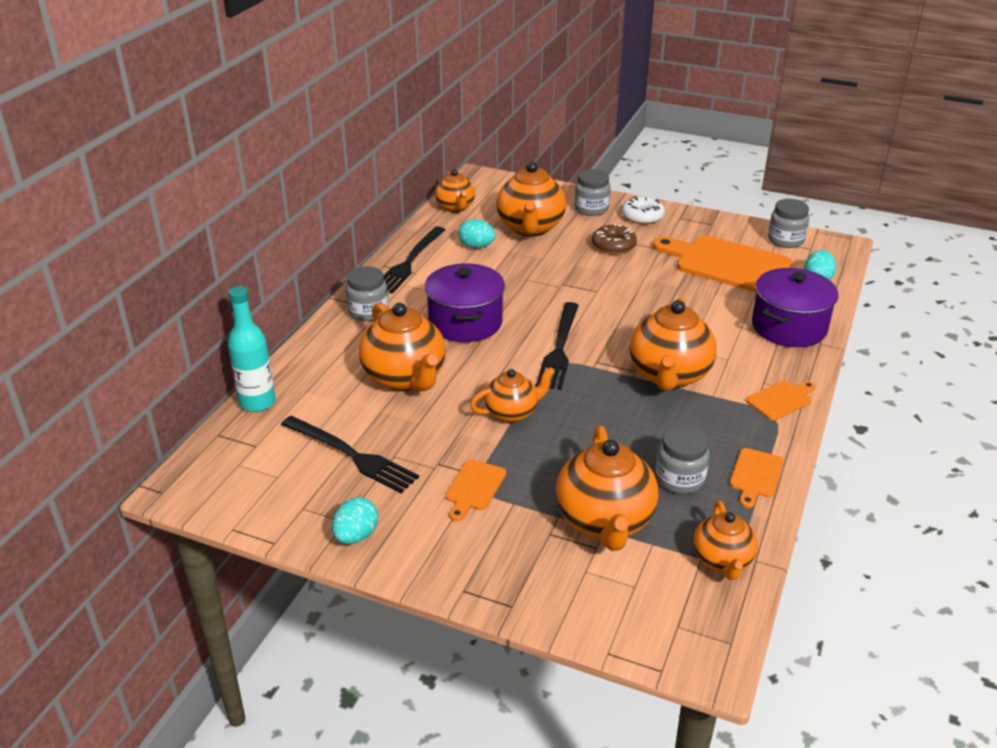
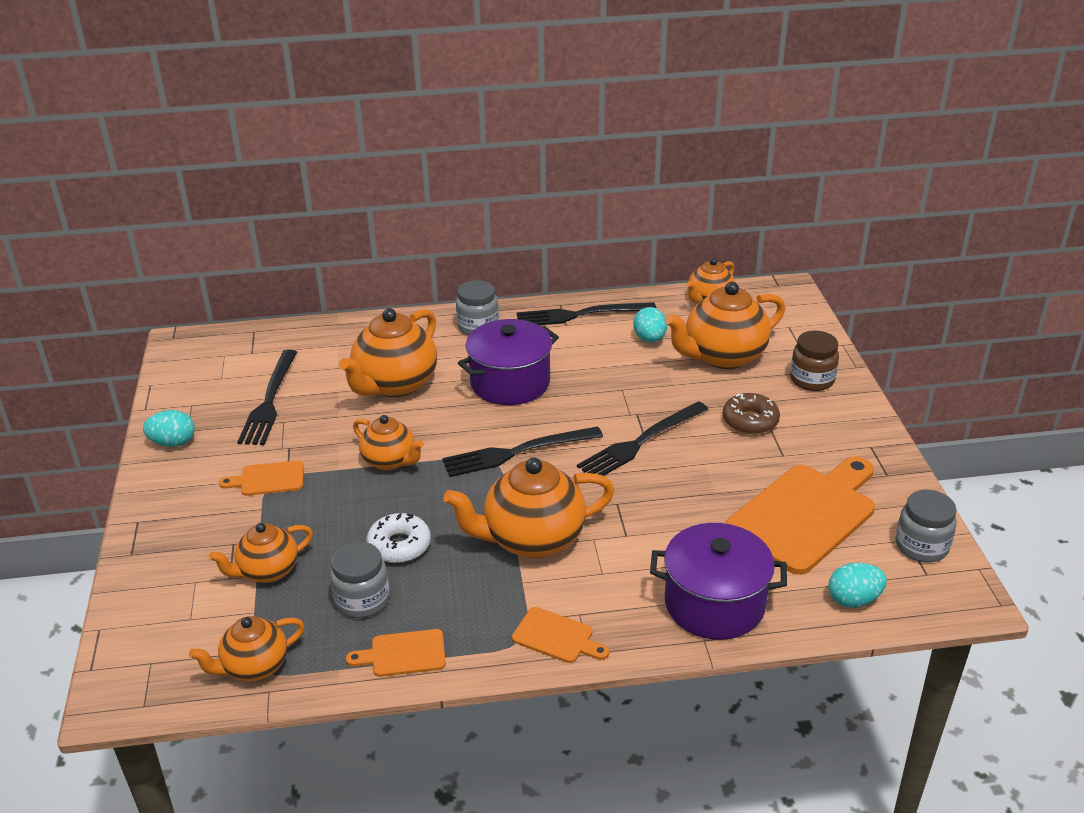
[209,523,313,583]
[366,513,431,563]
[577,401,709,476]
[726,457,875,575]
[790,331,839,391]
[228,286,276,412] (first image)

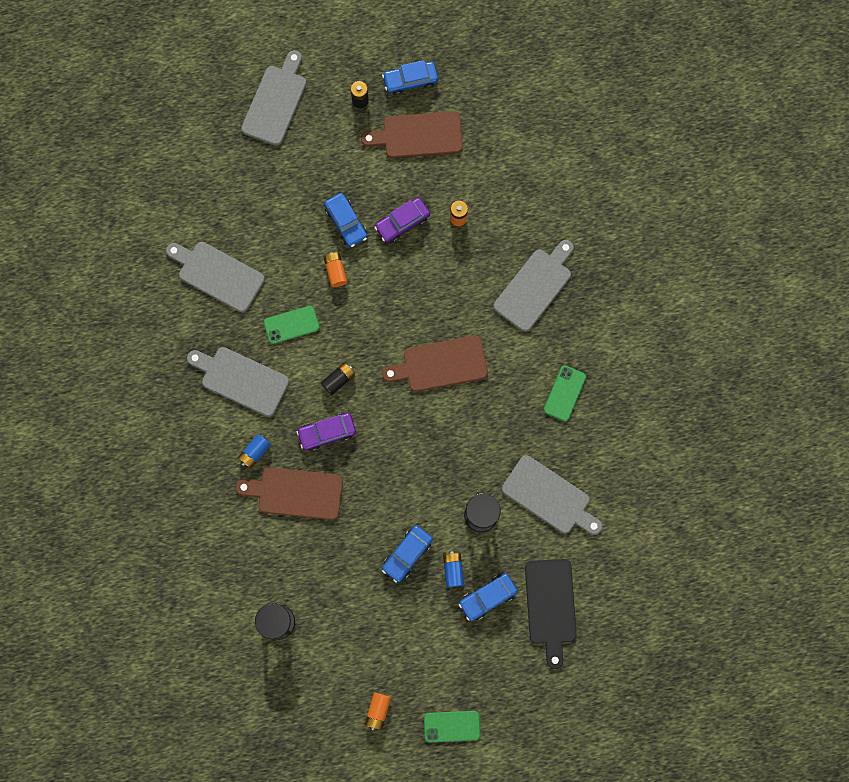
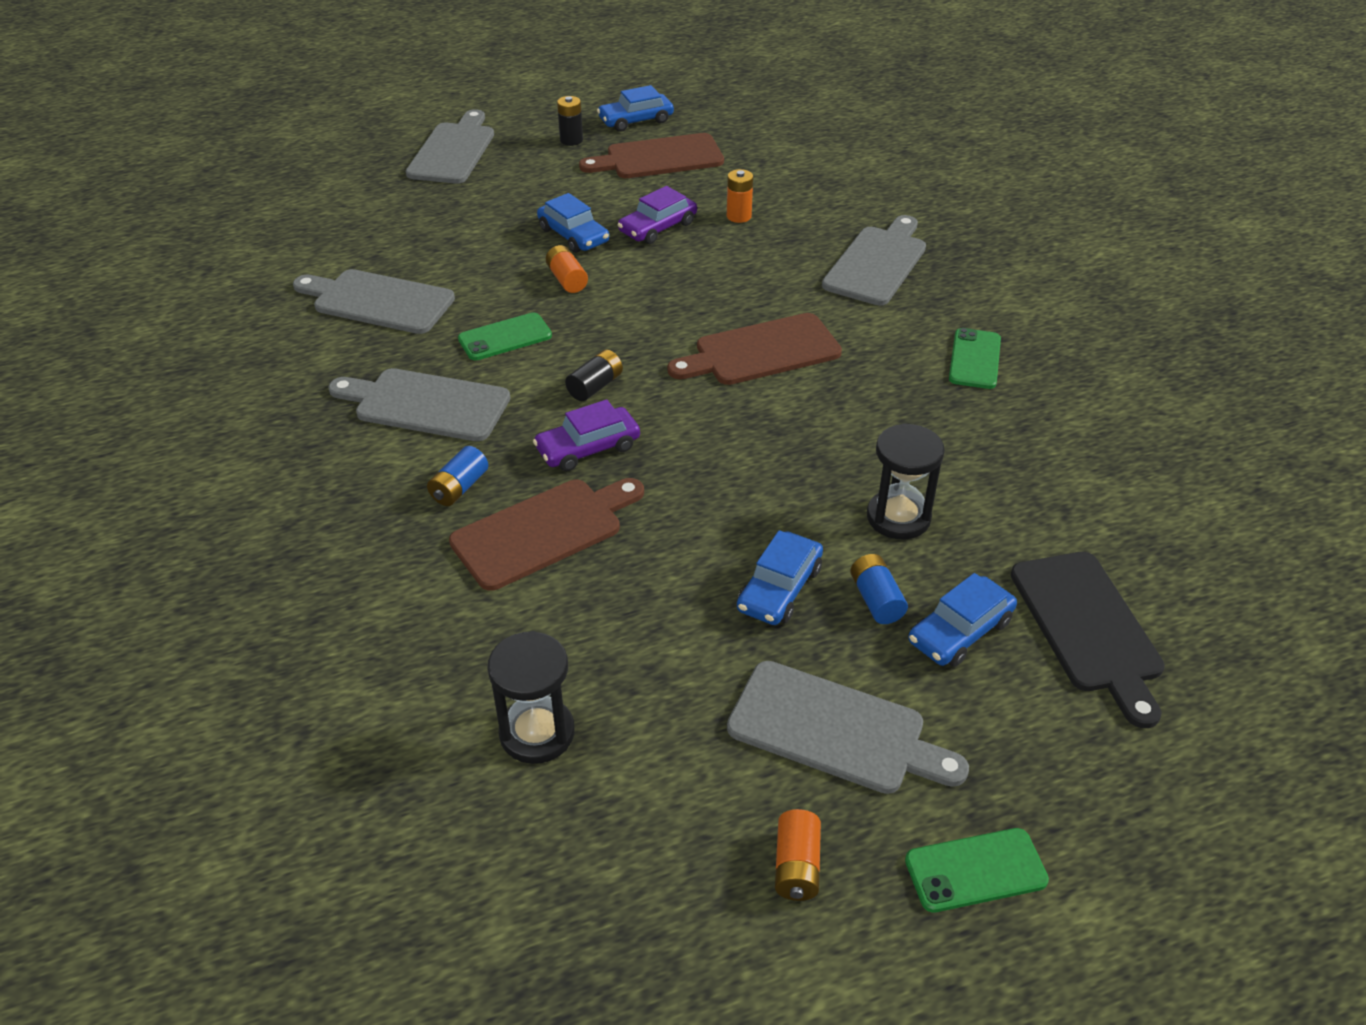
[449,478,644,591]
[727,661,969,794]

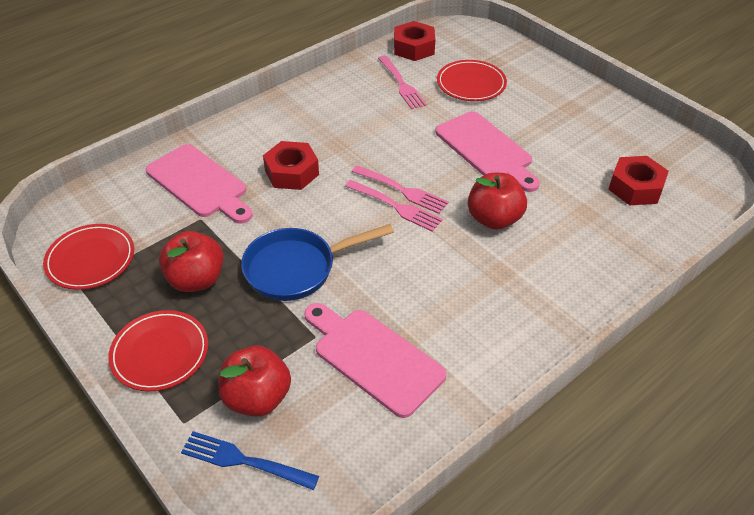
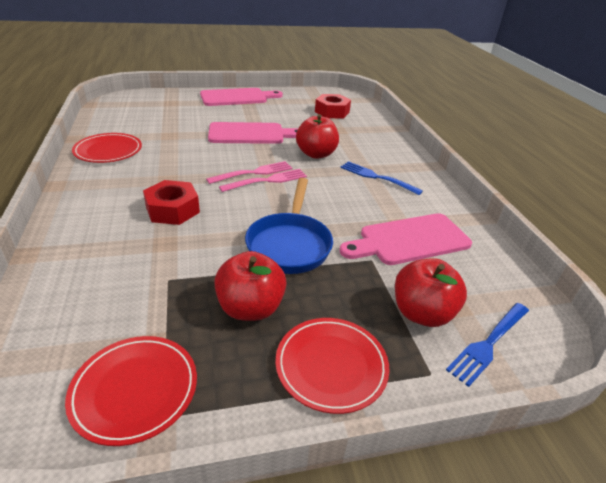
[72,133,142,163]
[200,88,283,106]
[340,161,423,195]
[378,55,427,109] (first image)
[394,21,435,61] (first image)

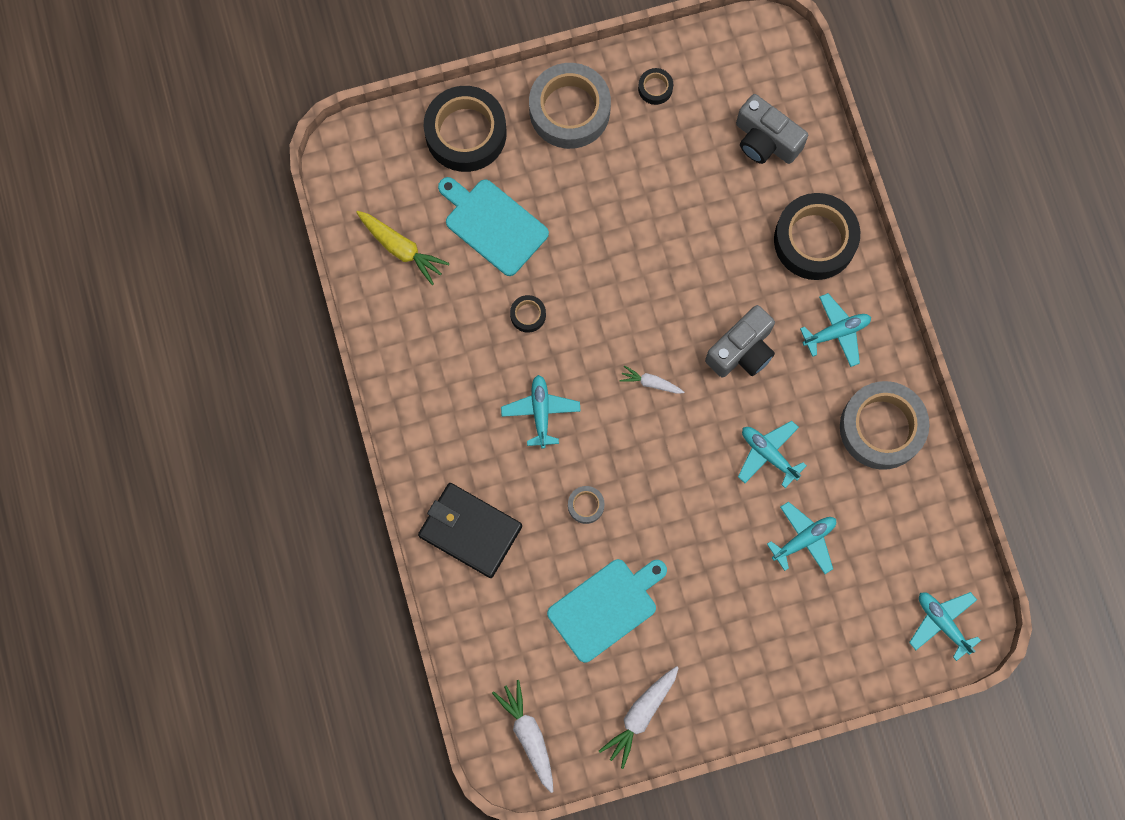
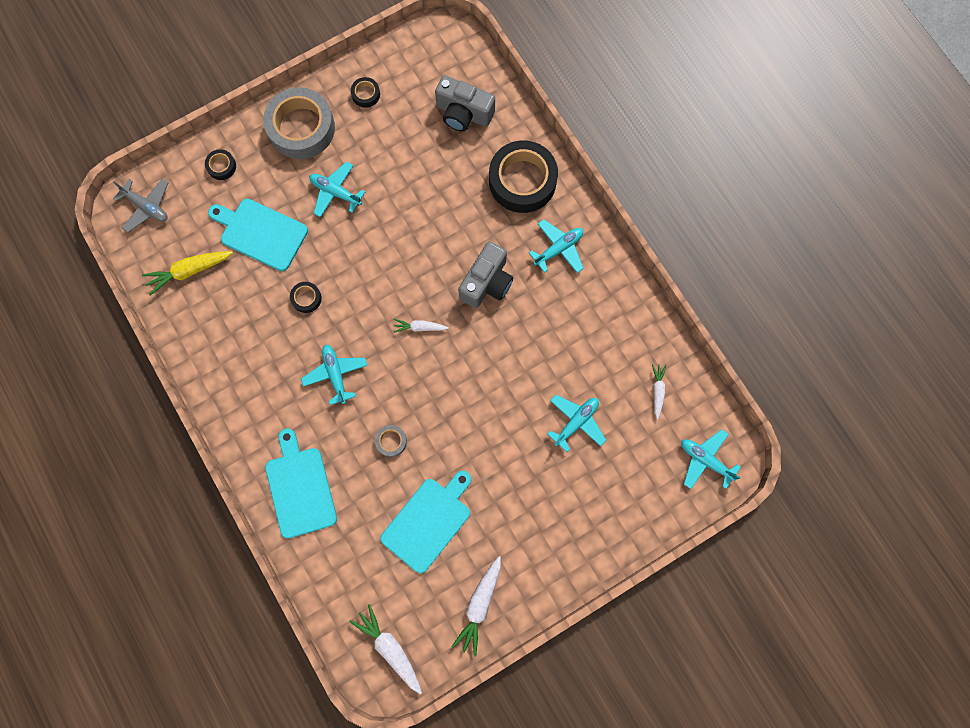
[113,179,168,232]
[142,251,233,296]
[205,149,236,180]
[265,428,337,538]
[309,162,365,217]
[652,364,666,419]
[840,381,929,470] (first image)

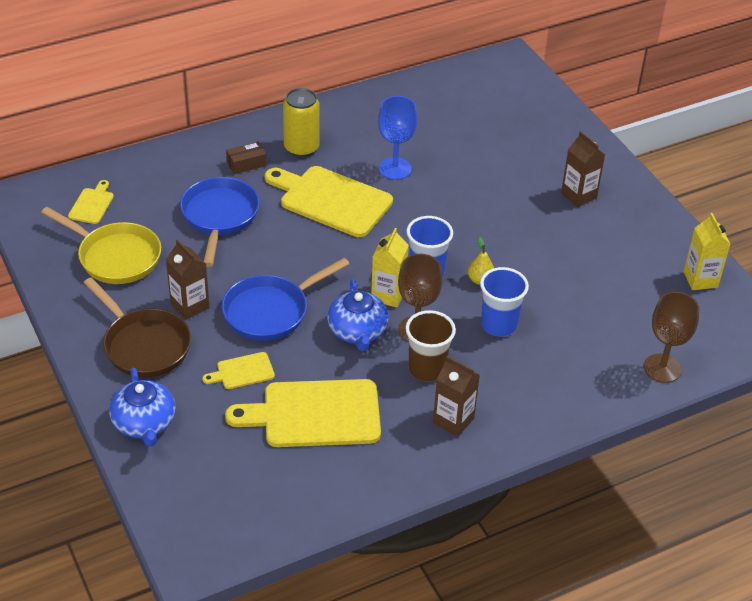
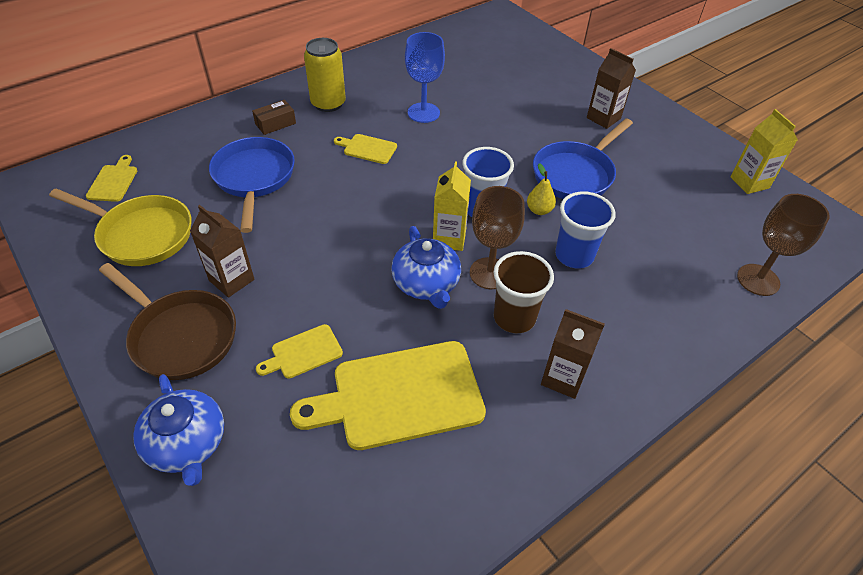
[334,134,397,164]
[533,118,633,199]

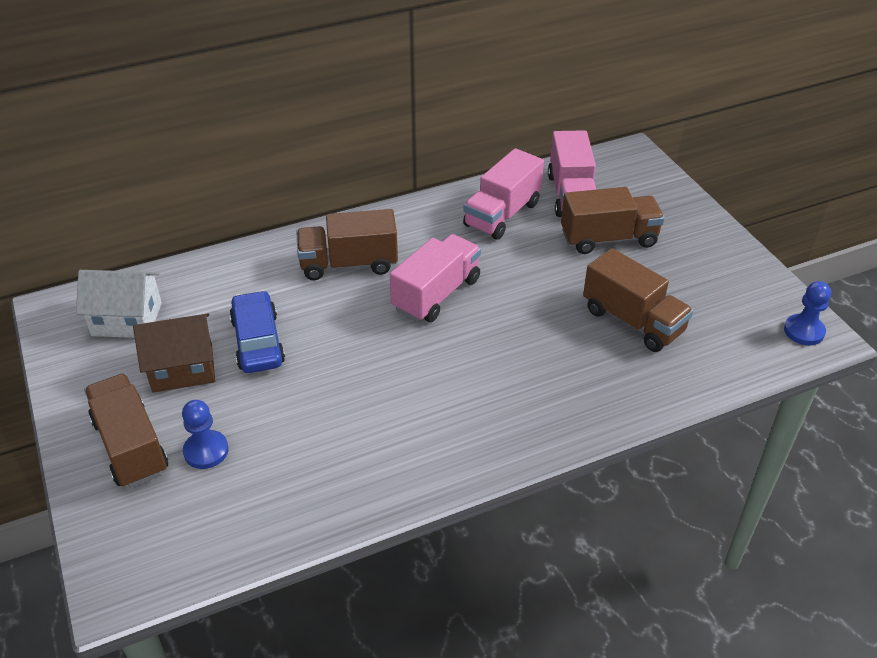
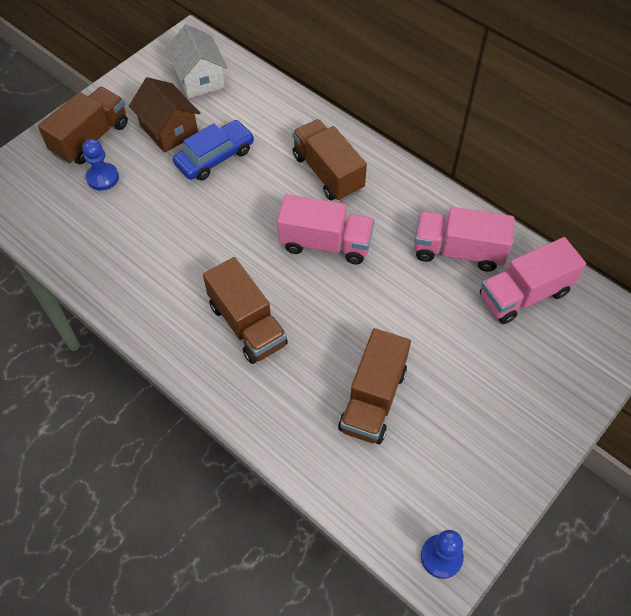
[203,257,288,364]

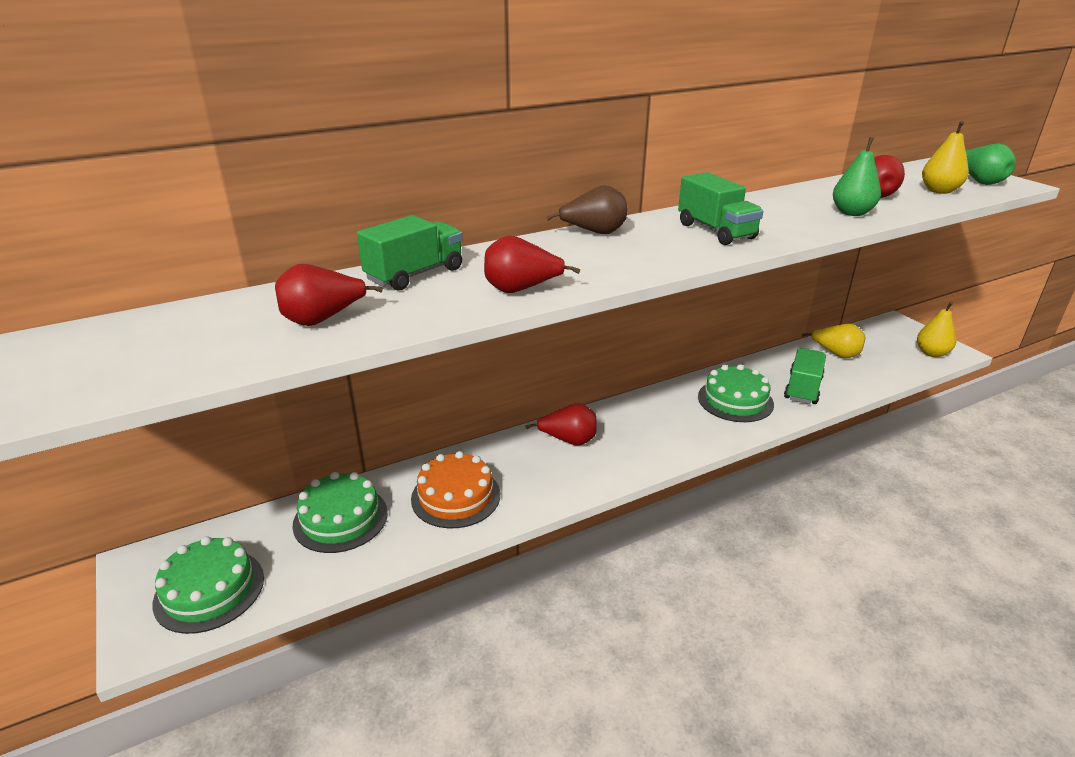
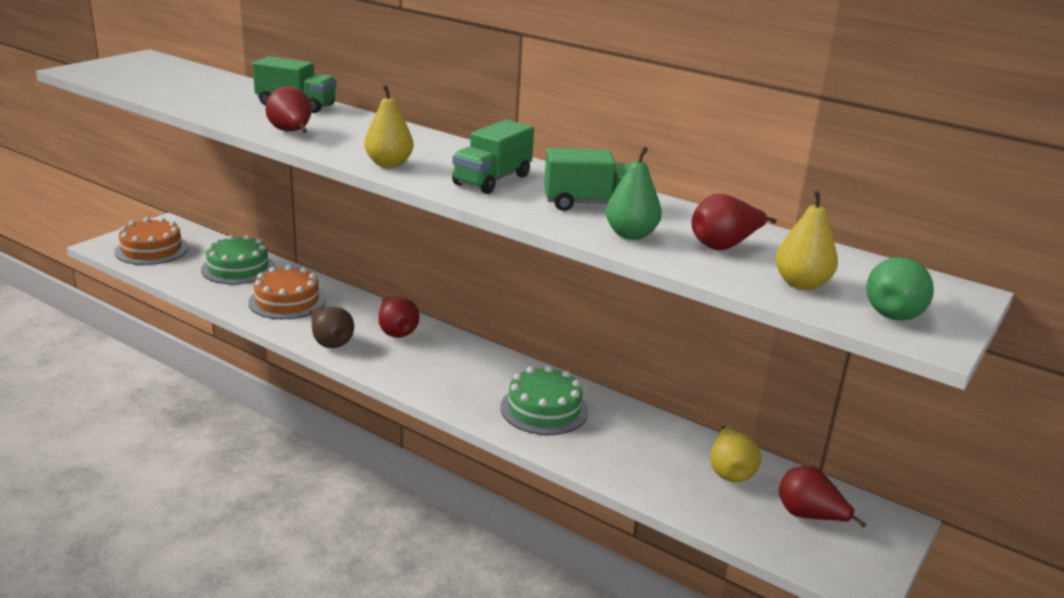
[115,217,188,265]
[309,307,354,348]
[364,85,414,168]
[544,148,631,211]
[779,466,867,528]

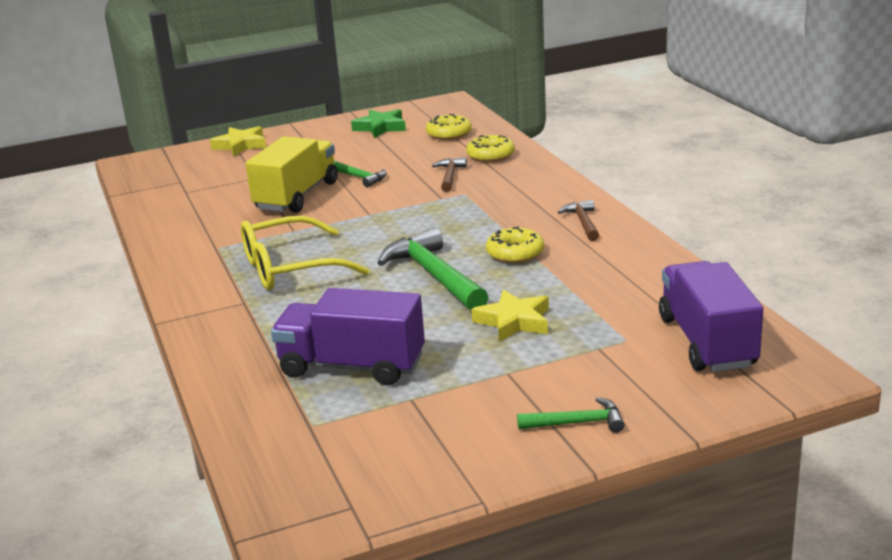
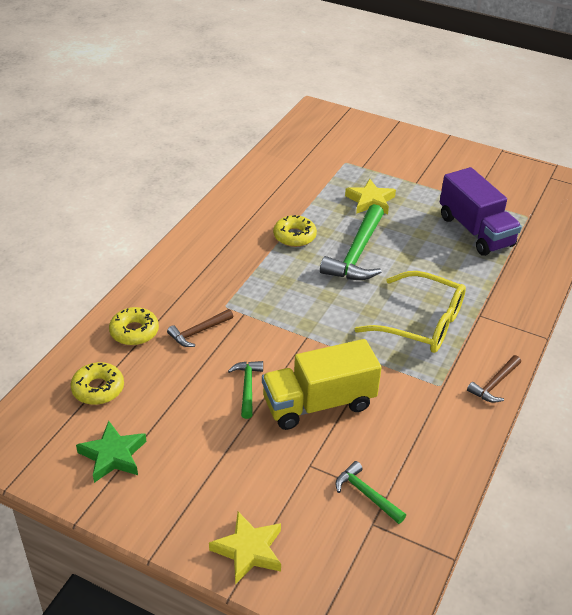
[336,461,406,524]
[467,355,521,403]
[659,261,763,372] (first image)

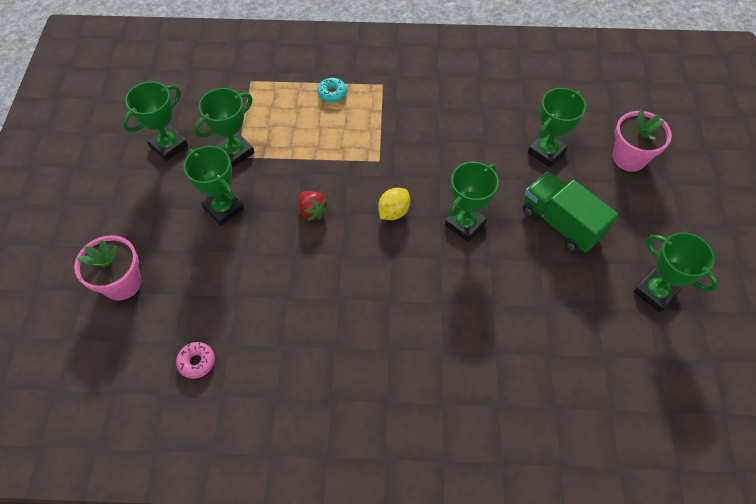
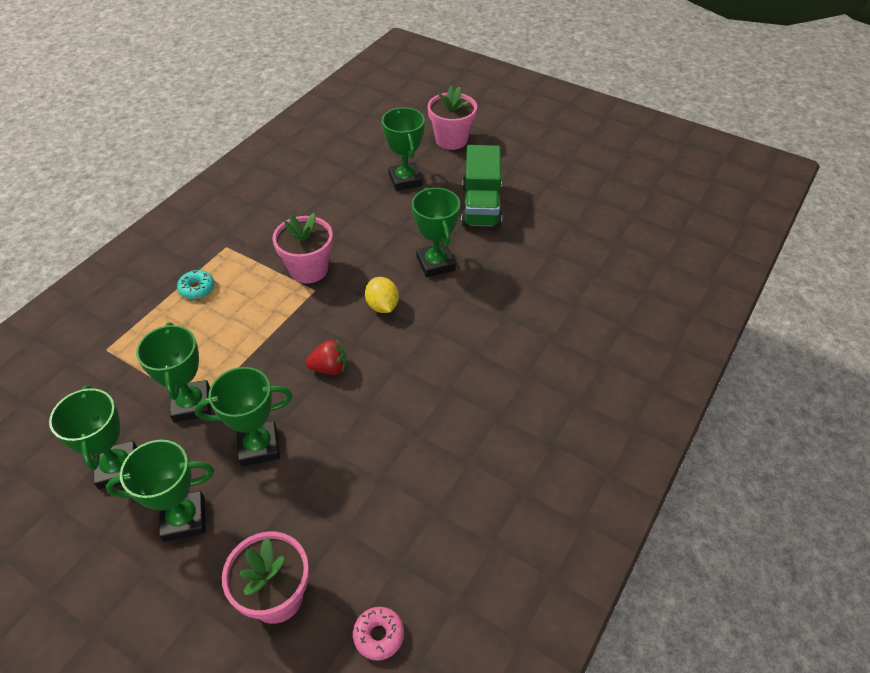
[106,440,214,542]
[272,213,333,283]
[353,607,404,661]
[461,145,502,228]

